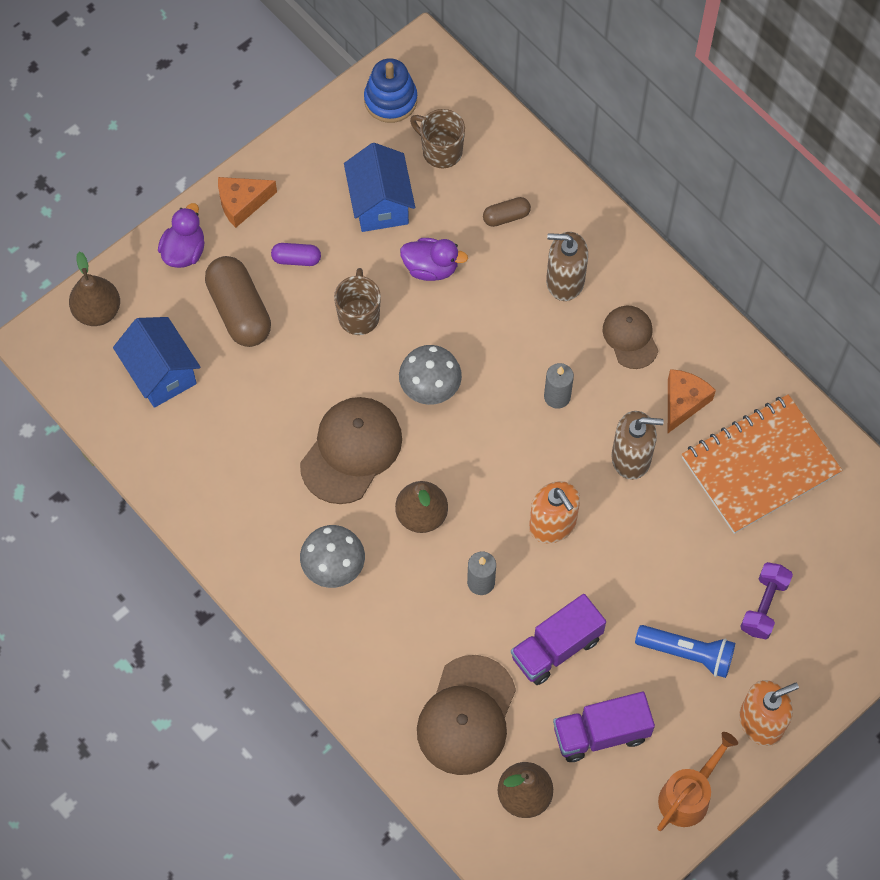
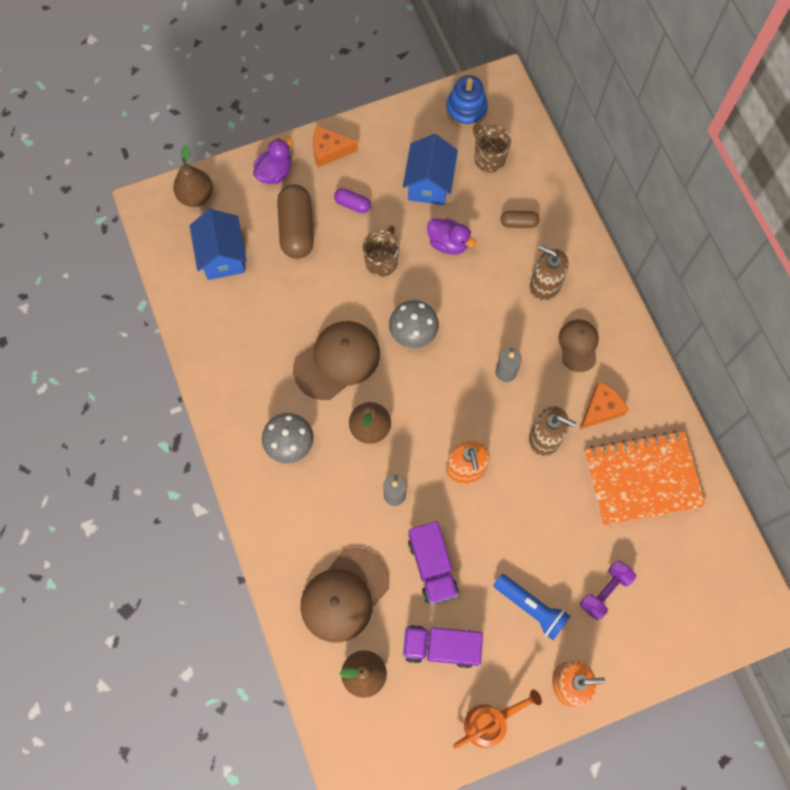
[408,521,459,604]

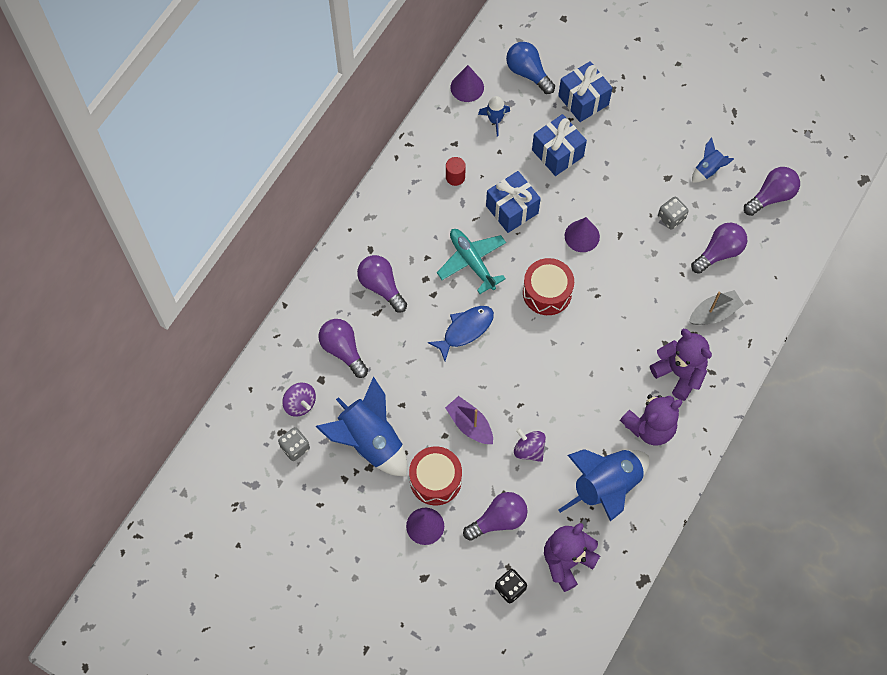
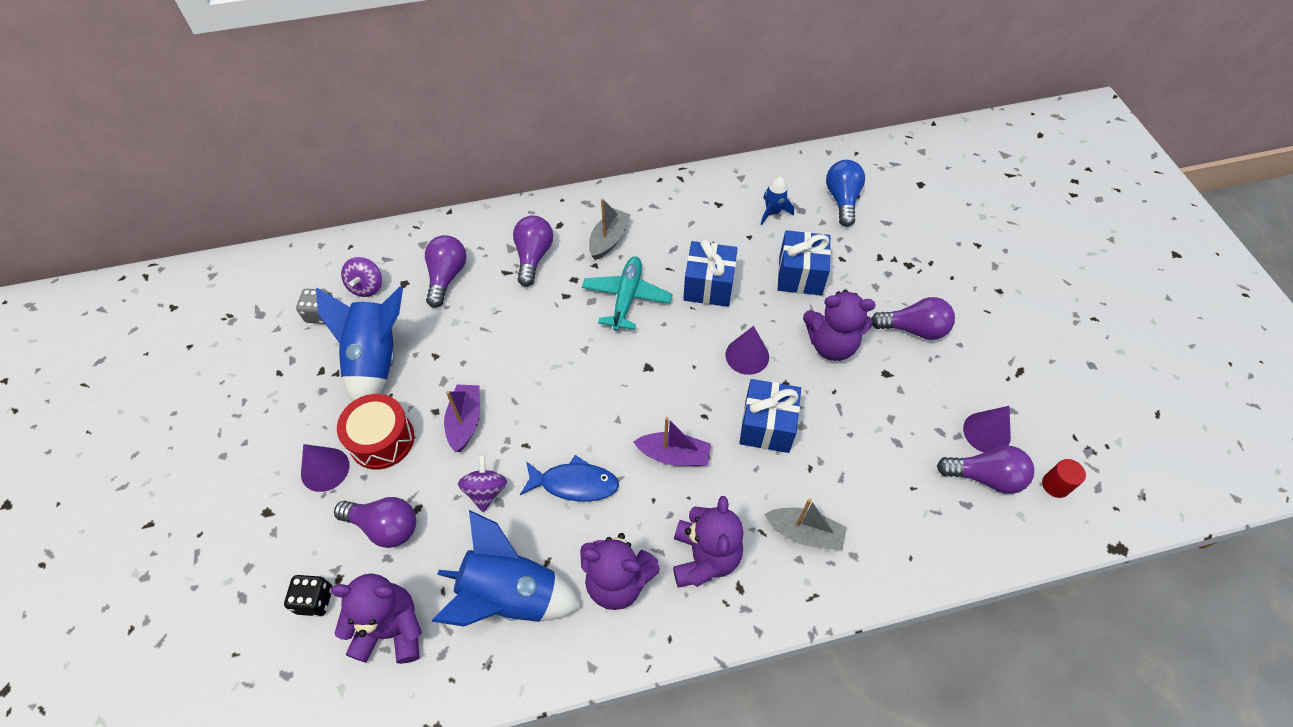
[520,455,619,502]
[589,198,630,260]
[633,417,711,466]
[739,379,801,453]
[803,290,876,361]
[871,297,955,340]
[963,406,1011,452]
[1042,459,1086,498]
[523,258,574,315] (first image)
[658,197,689,229] (first image)
[692,137,734,182] (first image)

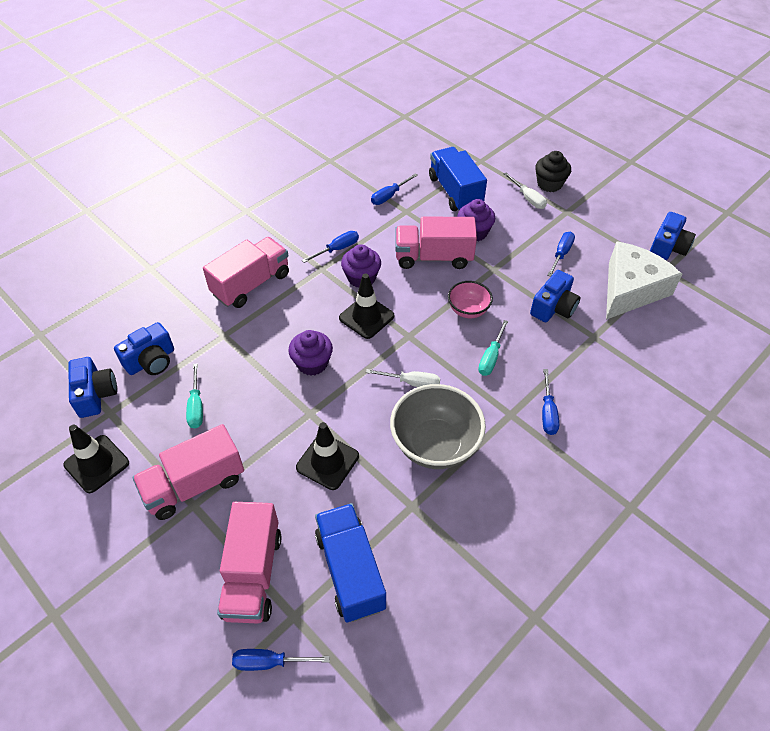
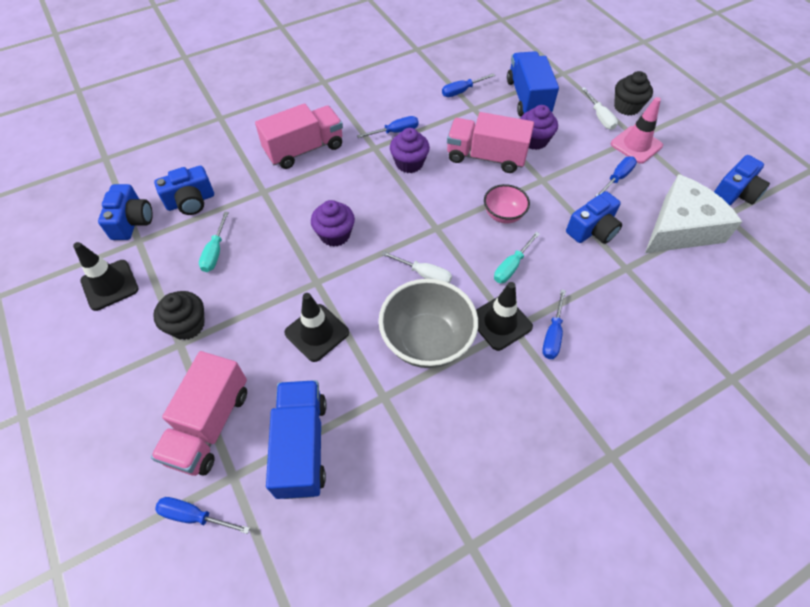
[153,291,205,340]
[476,282,533,351]
[611,97,663,164]

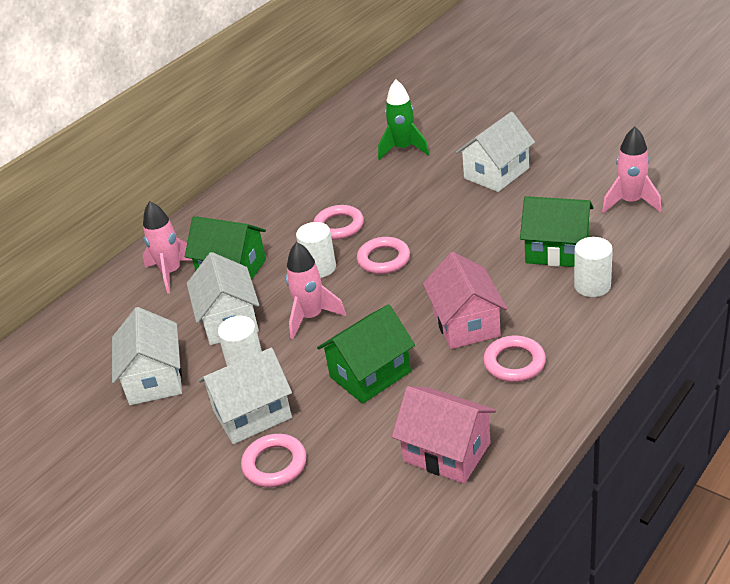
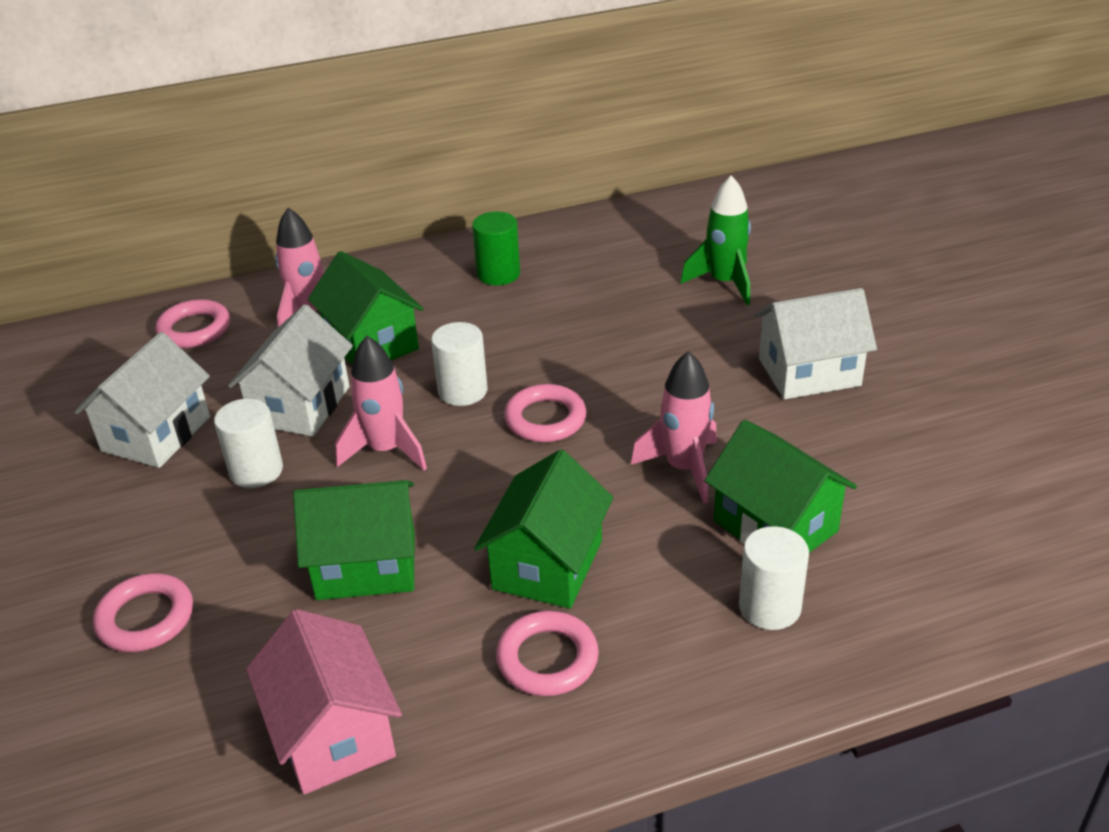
[155,299,230,348]
[472,211,520,285]
[474,449,613,609]
[631,351,717,504]
[199,348,292,444] (first image)

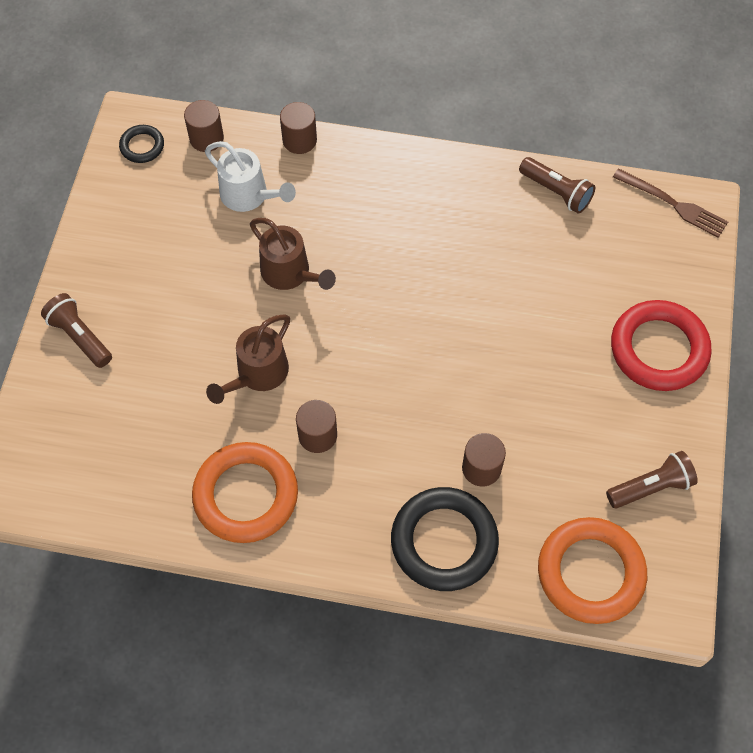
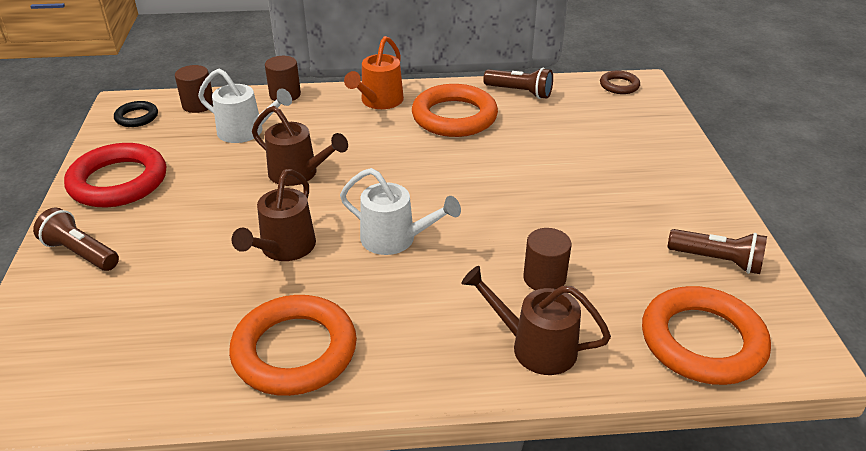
[64,143,166,207]
[340,168,461,255]
[344,36,404,109]
[412,84,498,137]
[461,266,611,375]
[600,71,640,94]
[668,229,767,274]
[296,400,337,453] (first image)

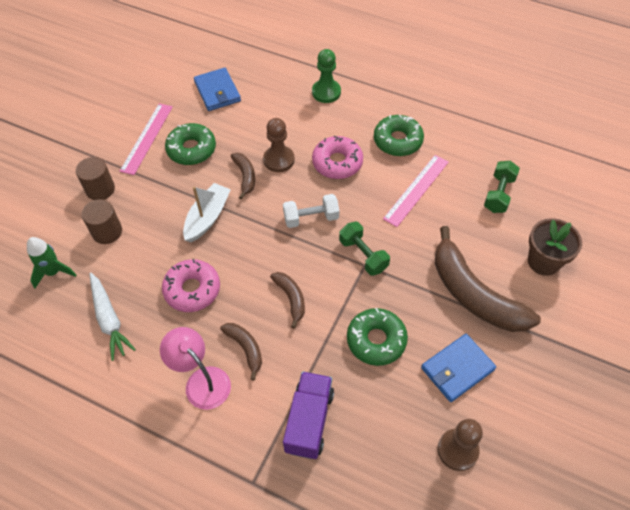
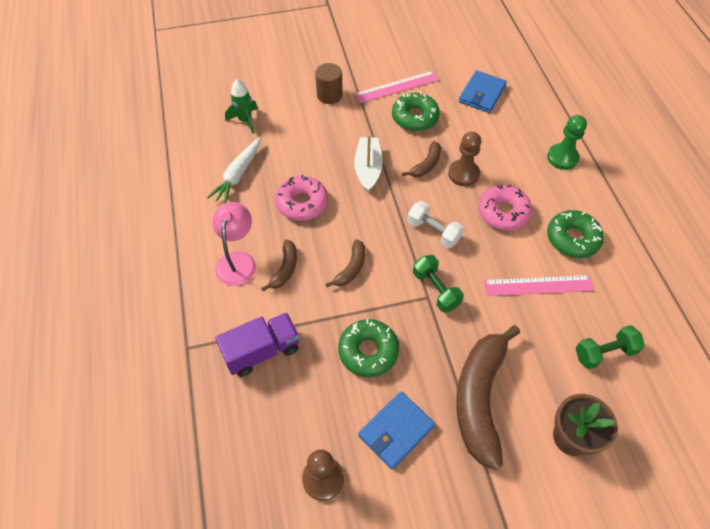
[354,135,383,193]
[358,391,435,470]
[413,255,464,312]
[82,199,122,244] (first image)

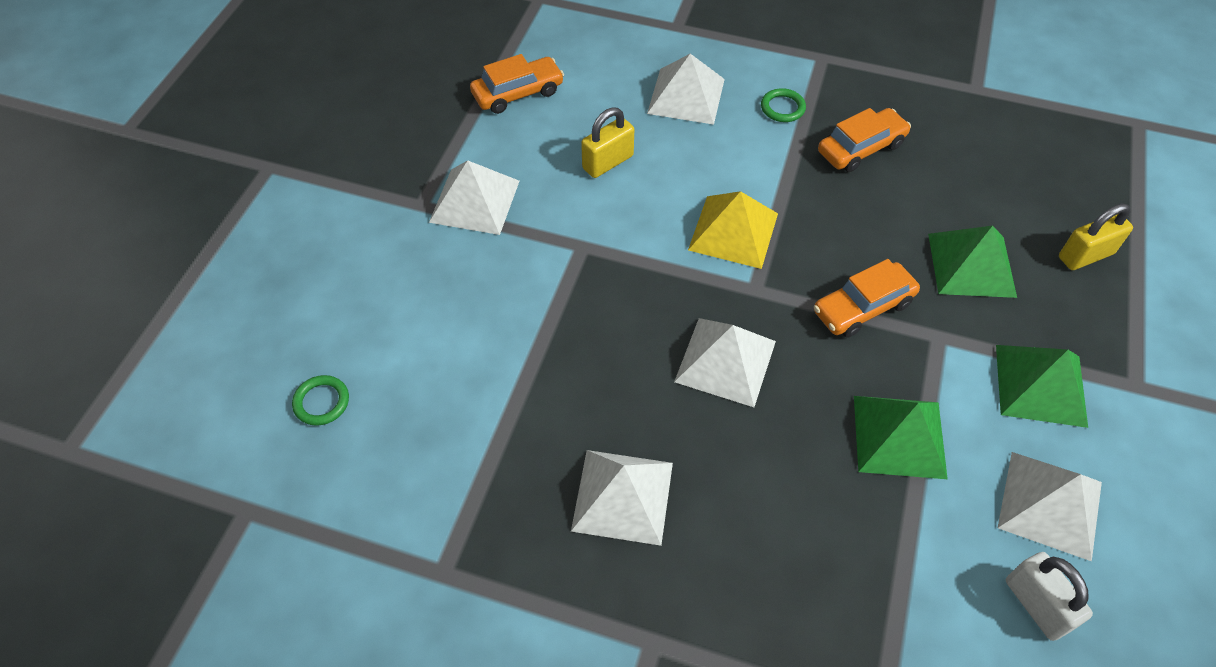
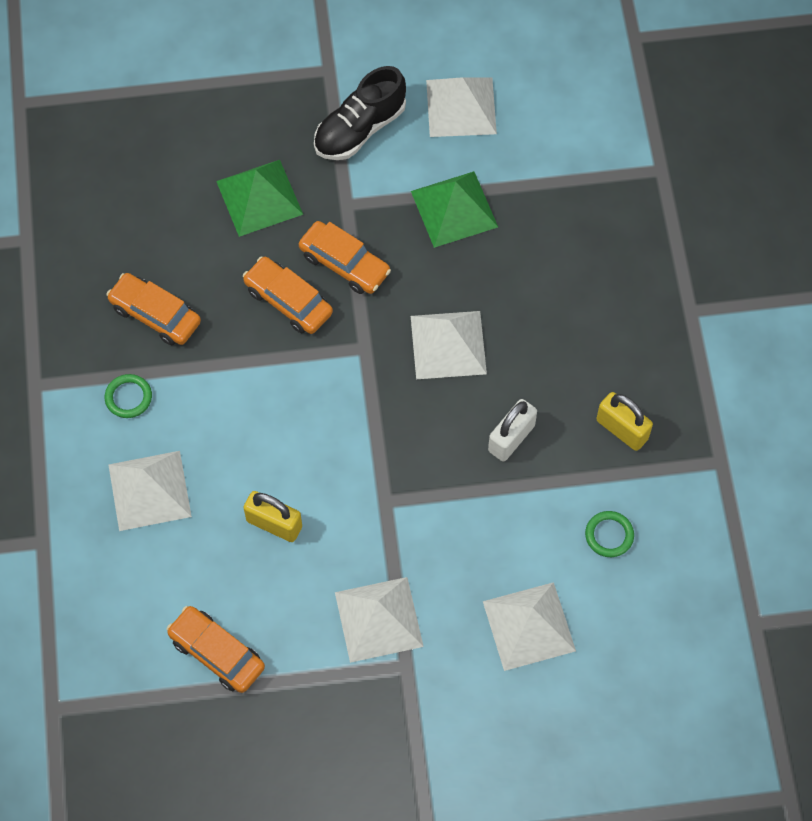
[243,257,333,334]
[314,66,406,160]
[483,582,576,671]
[488,399,537,461]
[585,511,634,557]
[596,392,653,451]
[688,191,778,269] (first image)

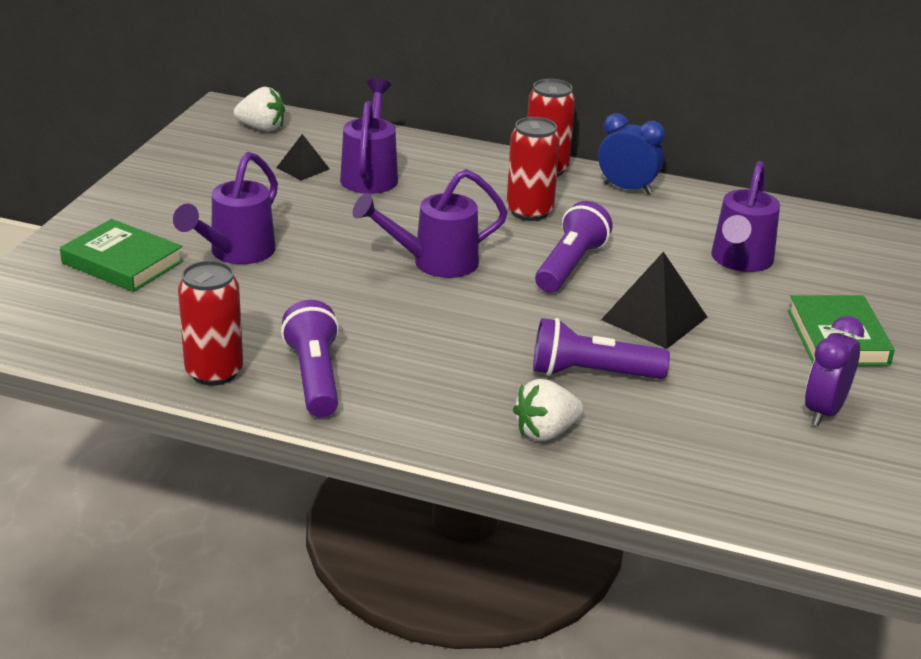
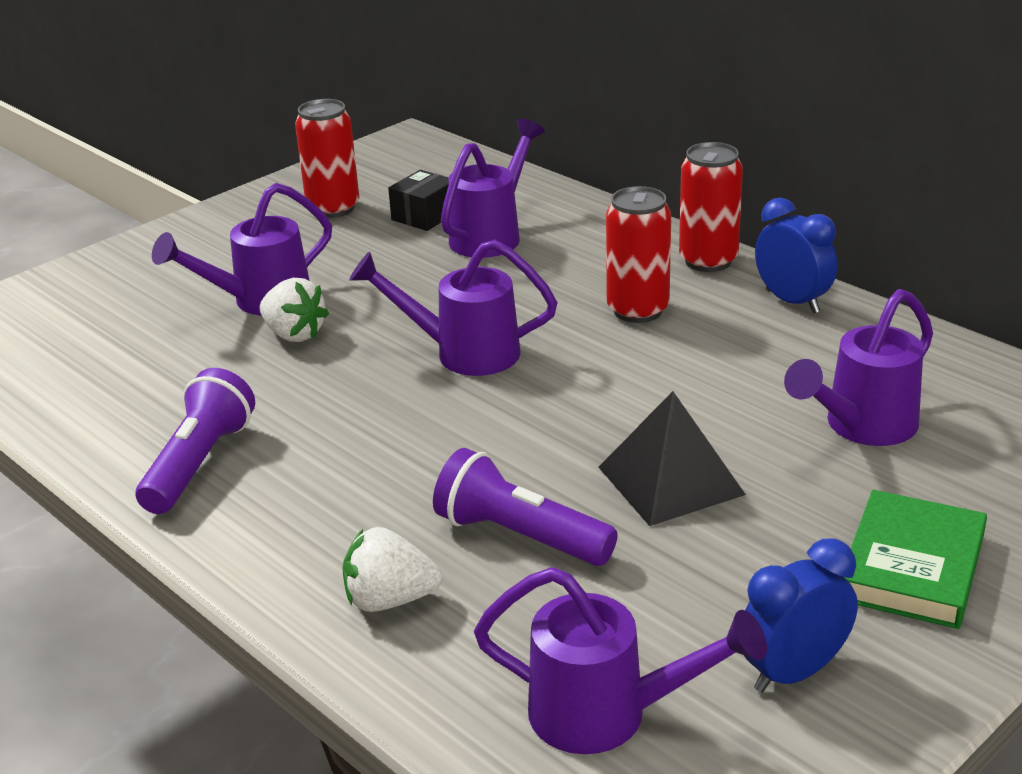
[259,278,329,342]
[295,99,359,218]
[388,170,449,231]
[474,567,767,754]
[744,538,858,693]
[60,219,184,292] (first image)
[535,201,613,293] (first image)

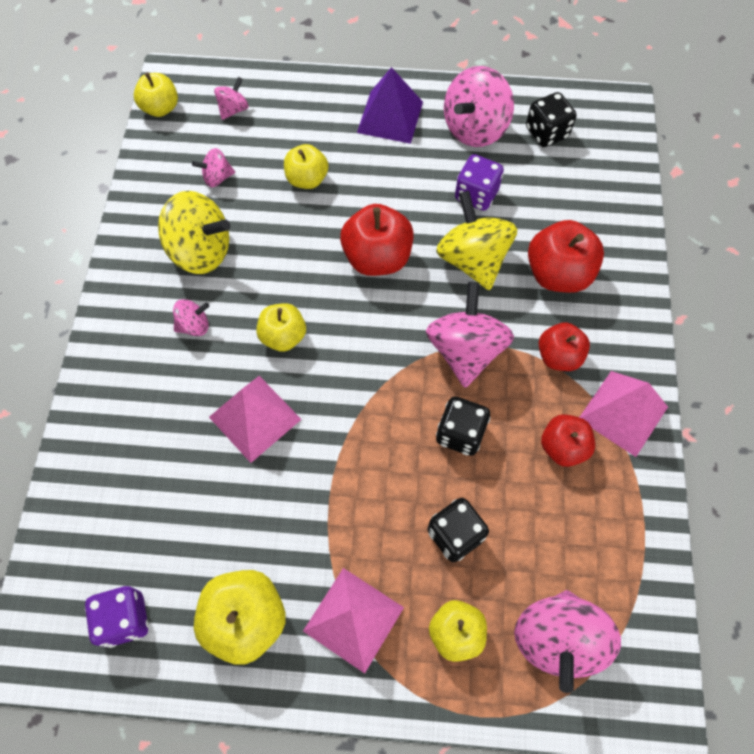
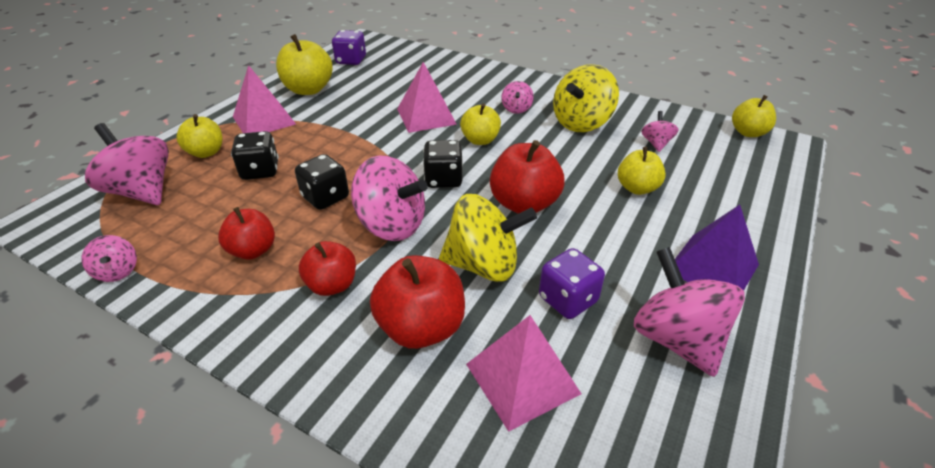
[82,235,137,282]
[423,140,463,188]
[466,315,581,432]

